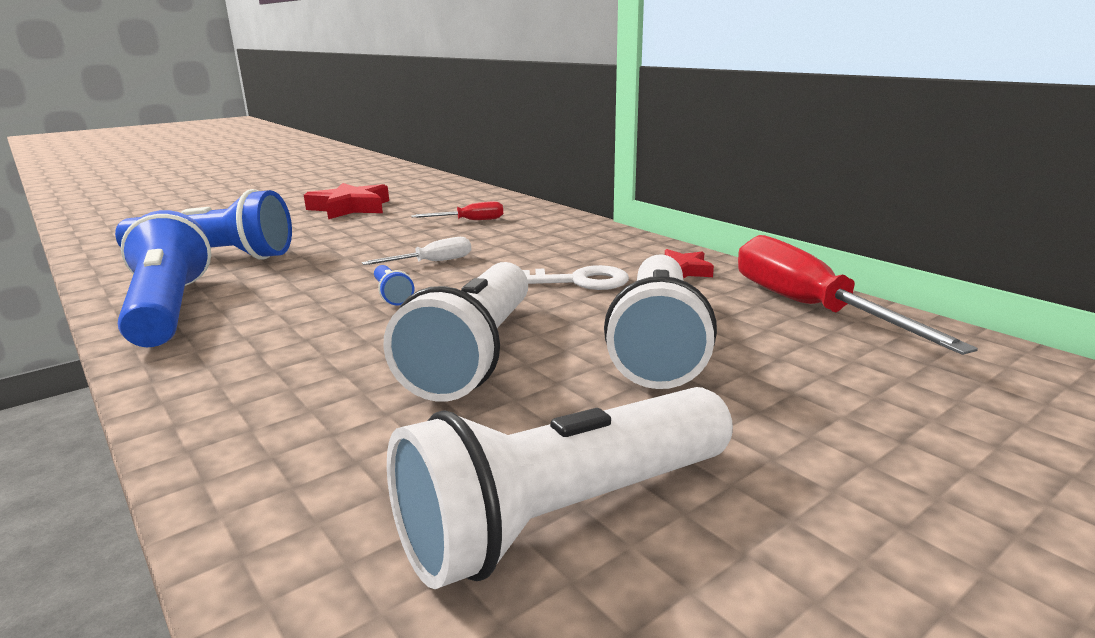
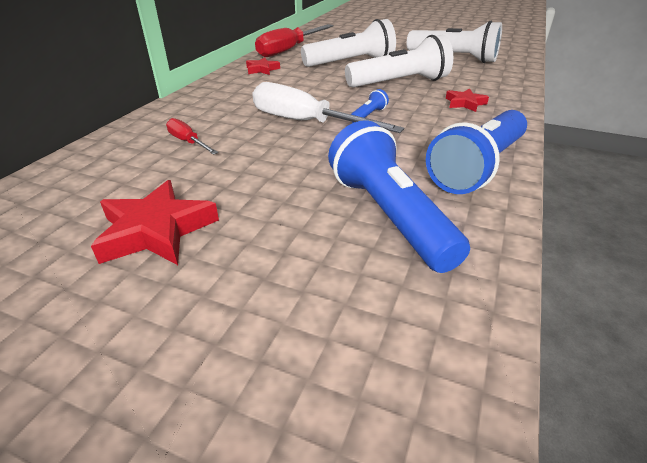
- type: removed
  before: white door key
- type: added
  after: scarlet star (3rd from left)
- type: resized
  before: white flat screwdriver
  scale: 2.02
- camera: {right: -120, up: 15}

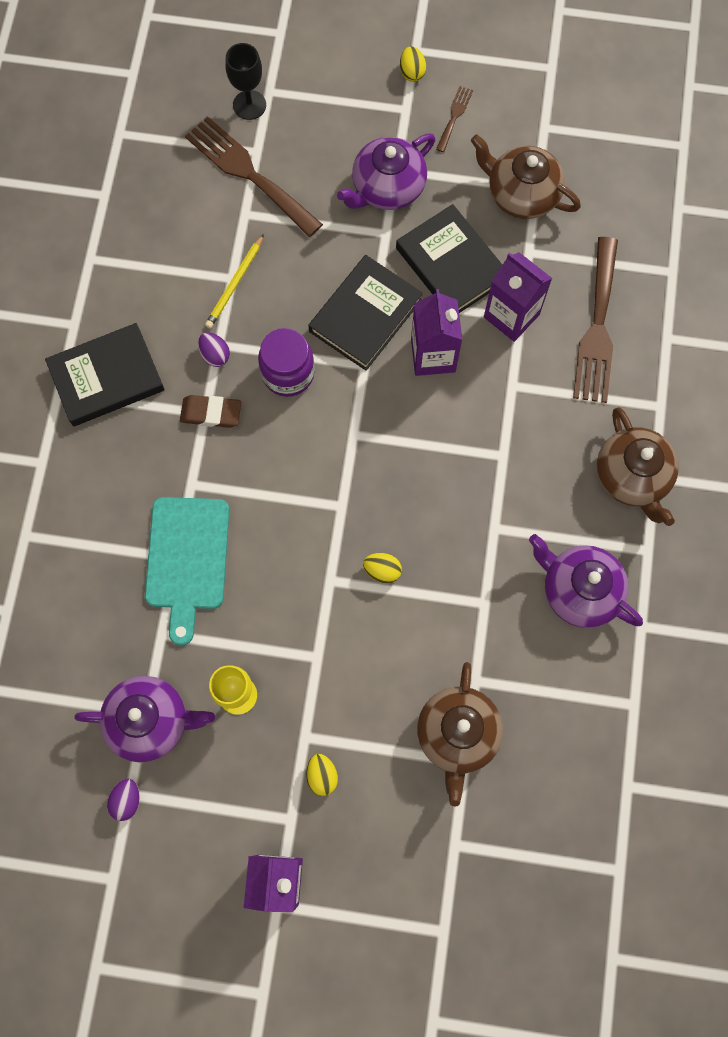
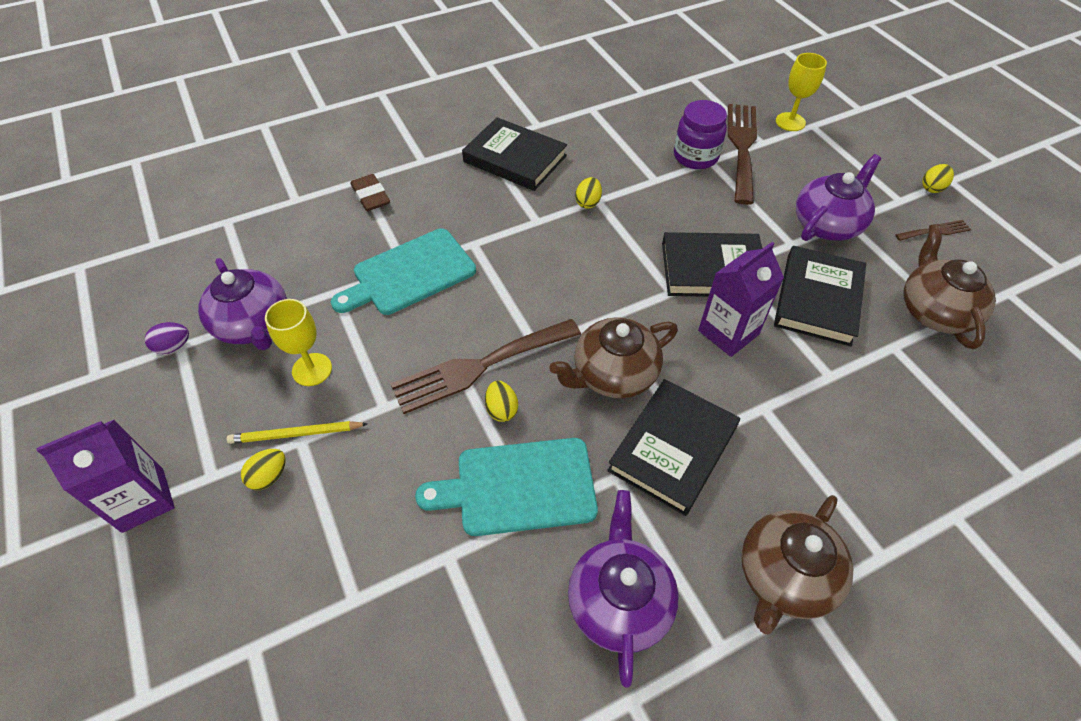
- type: removed
  before: royal purple milk carton (3rd from left)
- type: added
  after: teal chopping board (2nd from left)
- type: added
  after: jet-black book (2nd from left)
- type: moved
  before: russet pencil eraser
- type: moved
  before: bright yellow pencil
- type: moved
  before: royal purple preserve jar
- type: moved
  before: russet china teapot (1st from left)
- type: moved
  before: russet dinner fork (3rd from left in the first image)
  after: russet dinner fork (1st from left)
- type: recoloured
  before: royal purple toy egg (2nd from left)
  after: bright yellow toy egg (3rd from left)
- type: recoloured
  before: jet-black goblet
  after: bright yellow goblet (2nd from left)
- type: turned
  before: royal purple china teapot (2nd from left in the first image)
  turn: 120
- camera: {right: 55, up: -20}

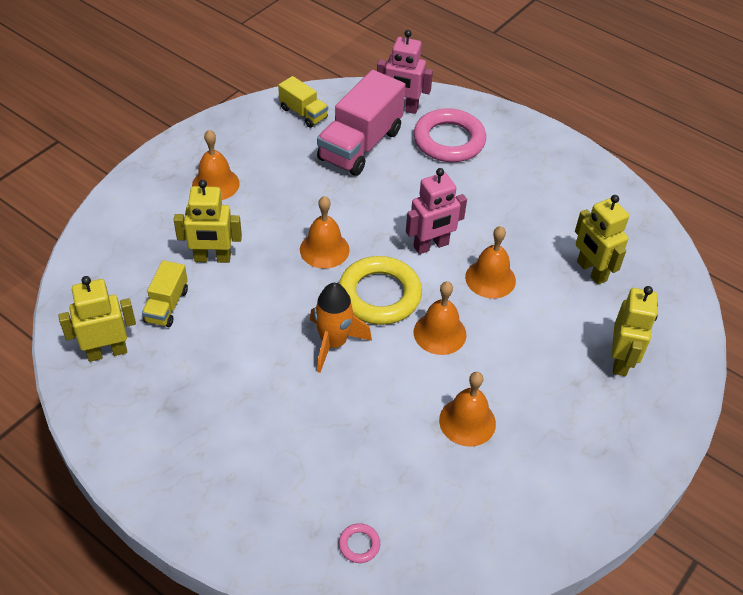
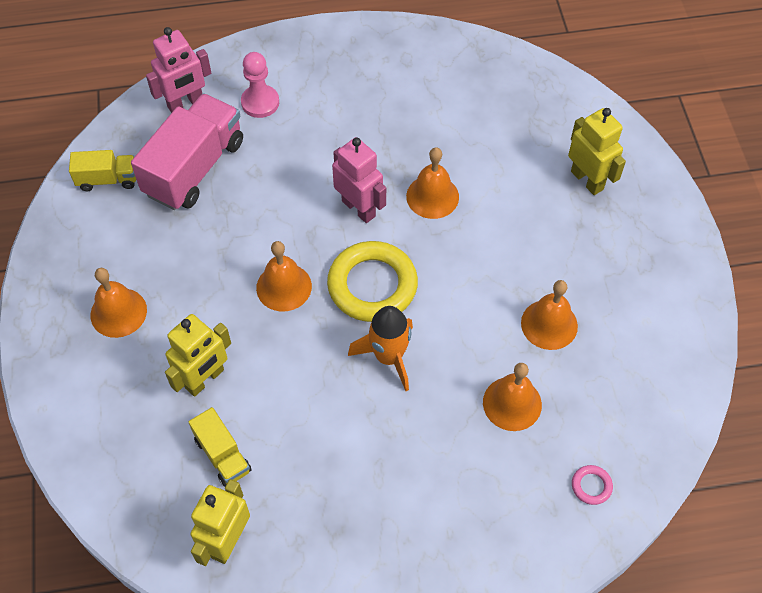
- type: removed
  before: bright yellow toy robot (3rd from left)
- type: moved
  before: orange hand bell (3rd from left in the first image)
  after: orange hand bell (4th from left)
- type: replaced
  before: rosy ring (2nd from left)
  after: rosy chess pawn
- type: turned
  before: rosy truck
  turn: -135
- type: turned
  before: rosy toy robot (2nd from left)
  turn: -60
- camera: {right: -45, up: 10}

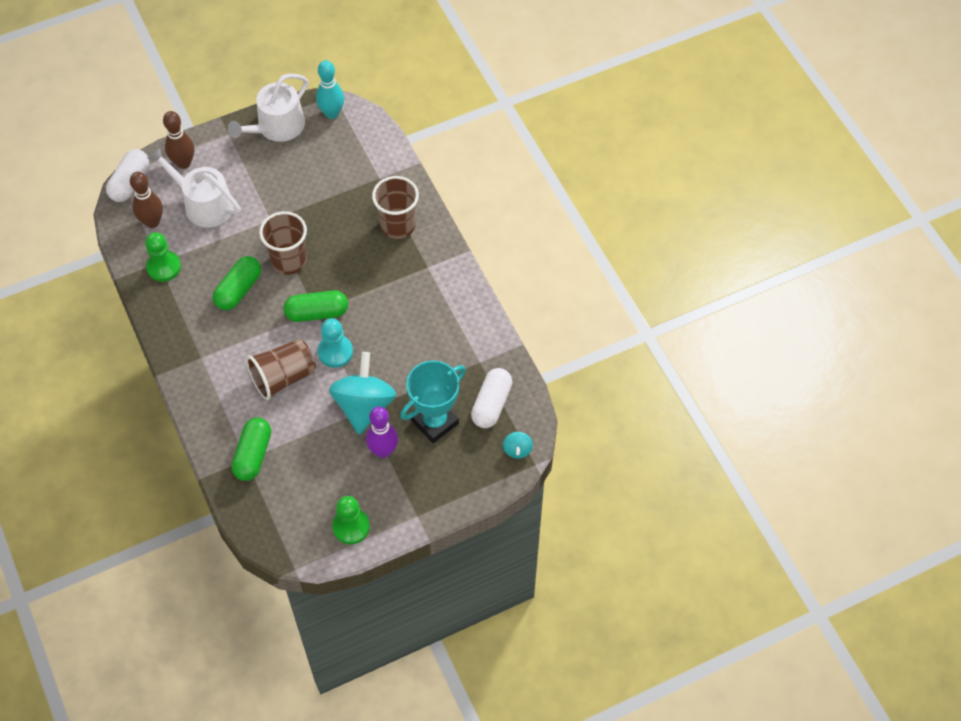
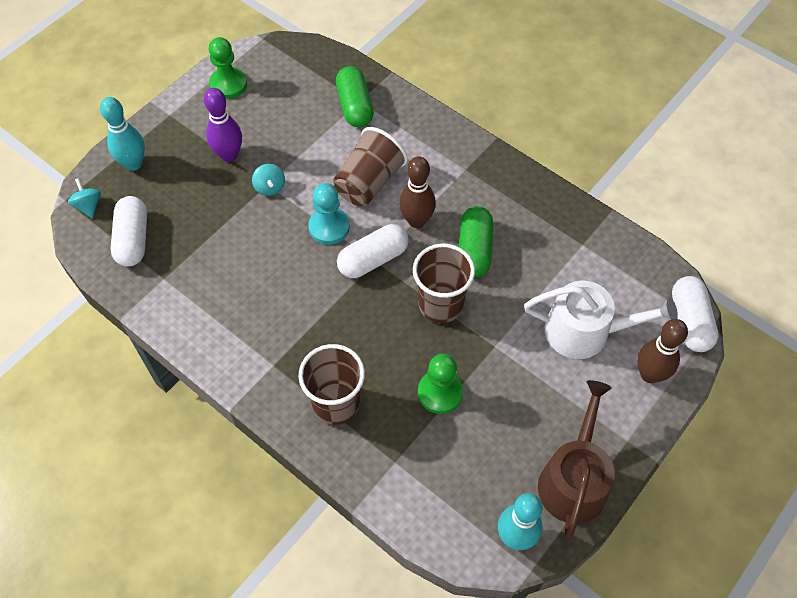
- type: removed
  before: teal prize cup
- type: added
  after: teal tenpin (1st from left)
- type: moved
  before: russet tenpin (1st from left)
- type: moved
  before: emerald chess pawn (1st from left in the first image)
  after: emerald chess pawn (2nd from left)
- type: recoloured
  before: white watering can (2nd from left)
  after: russet watering can
- type: recoloured
  before: emerald capsule (3rd from left)
  after: white capsule (2nd from left)
- type: resized
  before: teal toy top (1st from left in the first image)
  scale: 0.44
- camera: {right: 155, up: 0}

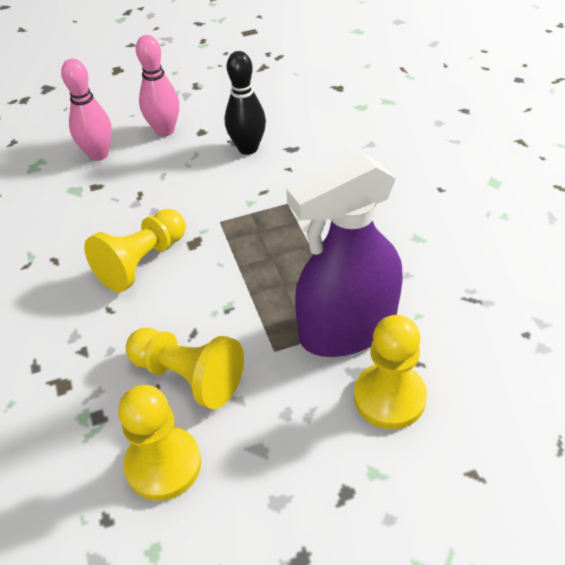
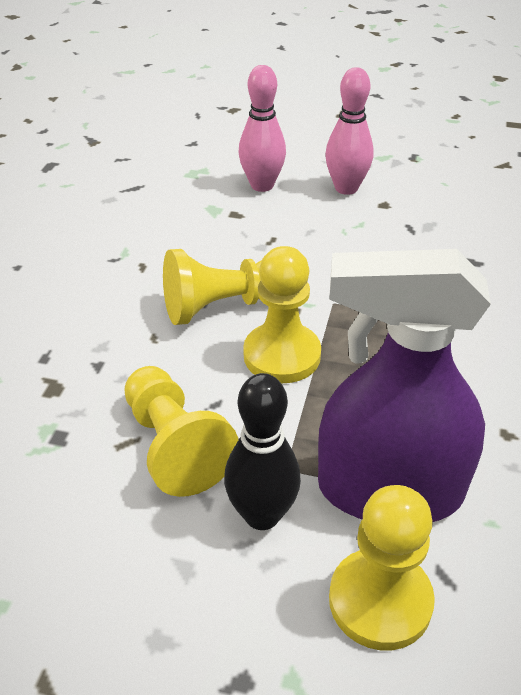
- type: moved
  before: bright yellow chess pawn (2nd from left in the first image)
  after: bright yellow chess pawn (3rd from left)
- type: moved
  before: jet-black tenpin
- camera: {right: 30, up: -5}

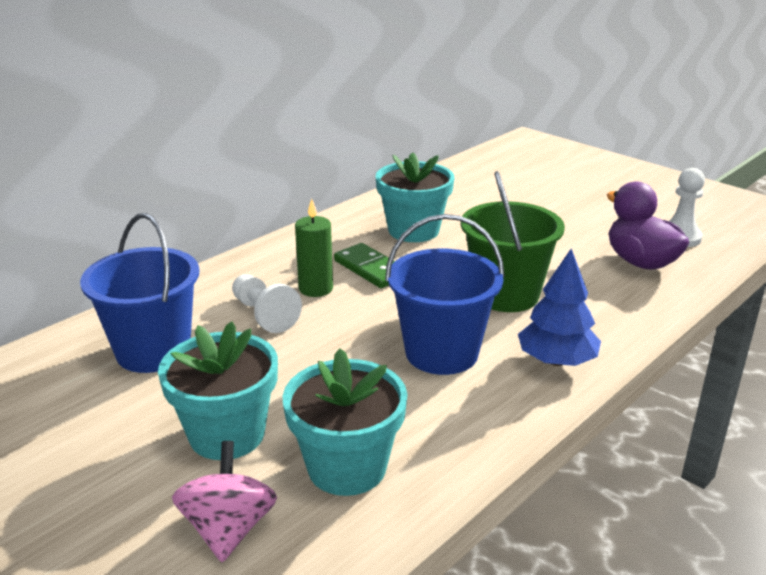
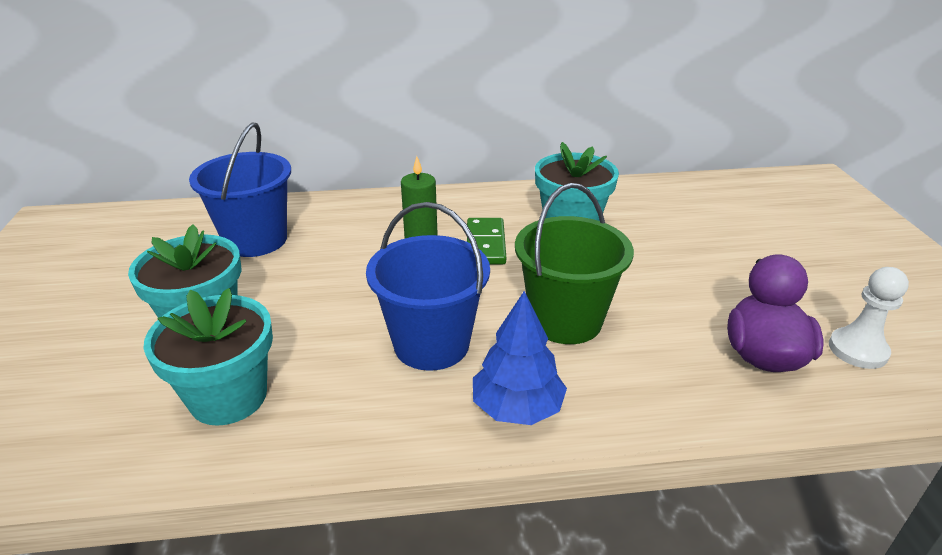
- type: removed
  before: rosy toy top
- type: removed
  before: white chess pawn (1st from left)
- camera: {right: 40, up: 5}

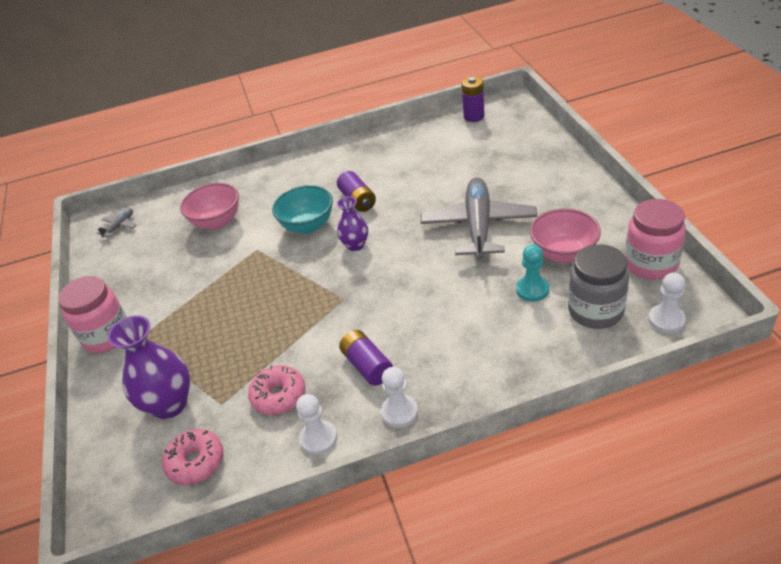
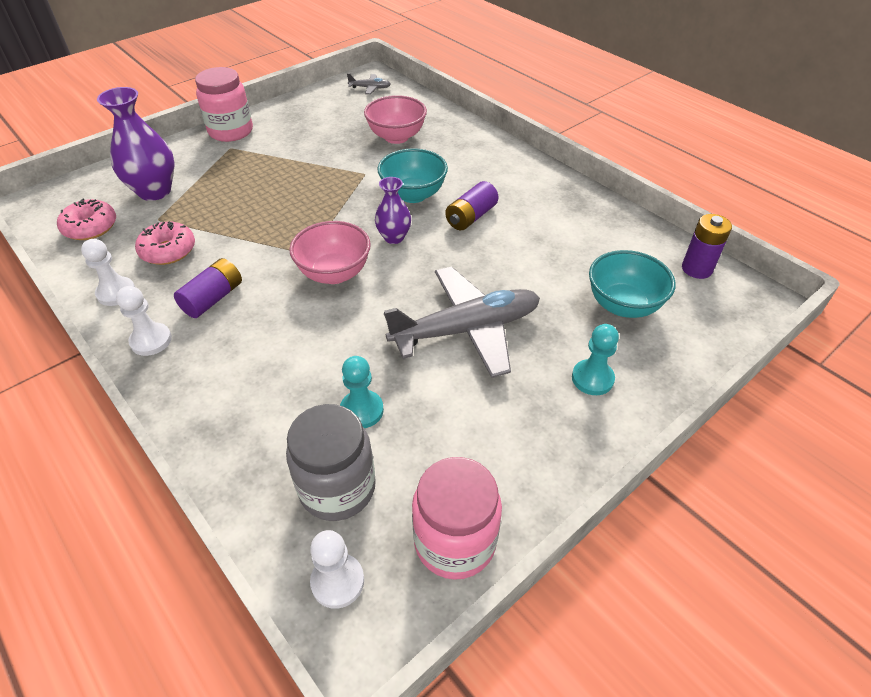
- type: added
  after: teal chess pawn (2nd from left)
- type: added
  after: teal serving bowl (2nd from left)
- type: moved
  before: rosy serving bowl (2nd from left in the first image)
  after: rosy serving bowl (1st from left)
- camera: {right: 60, up: 5}

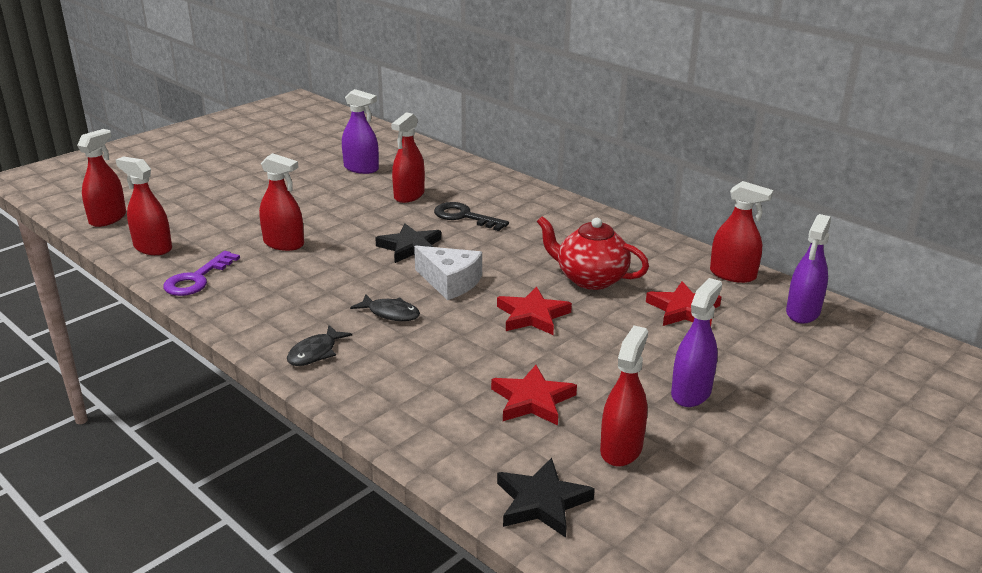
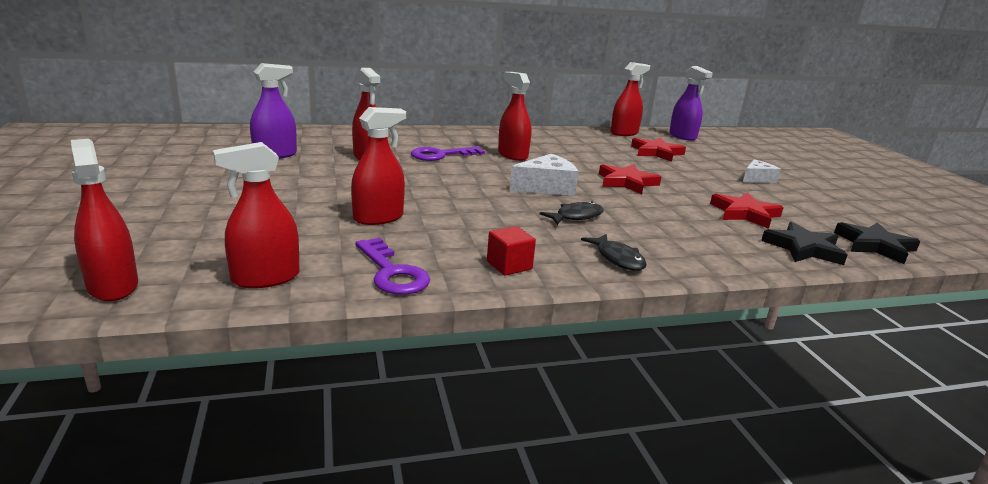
- type: removed
  before: scarlet china teapot
- type: added
  after: scarlet block
- type: moved
  before: jet-black star (1st from left)
- type: moved
  before: scarlet spray cleaner (5th from left)
- type: replaced
  before: royal purple spray cleaner (2nd from left)
  after: white piece of cheese (2nd from left)
- type: recoloured
  before: jet-black door key
  after: royal purple door key (2nd from left)
- camera: {right: -60, up: -5}

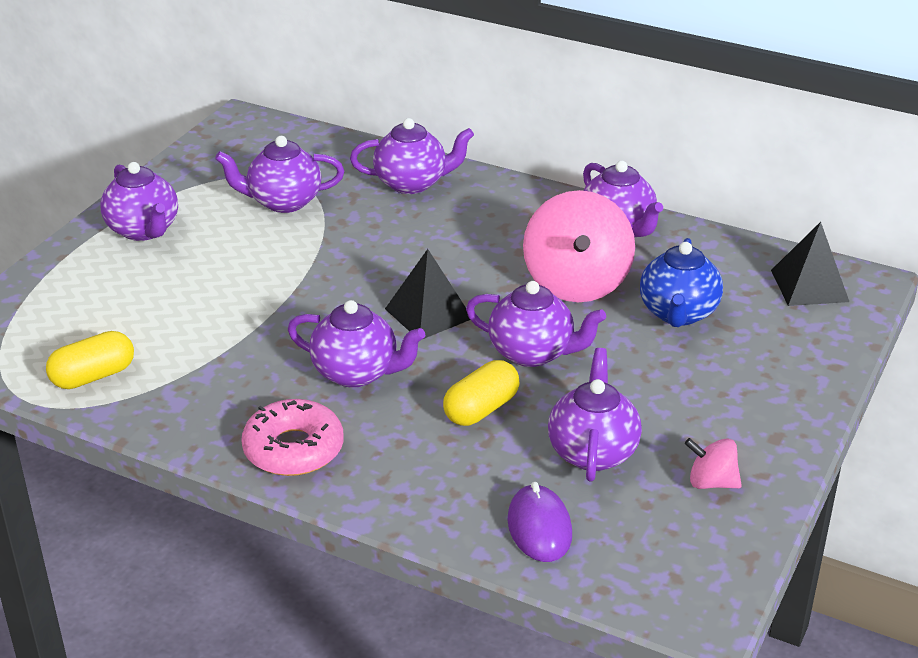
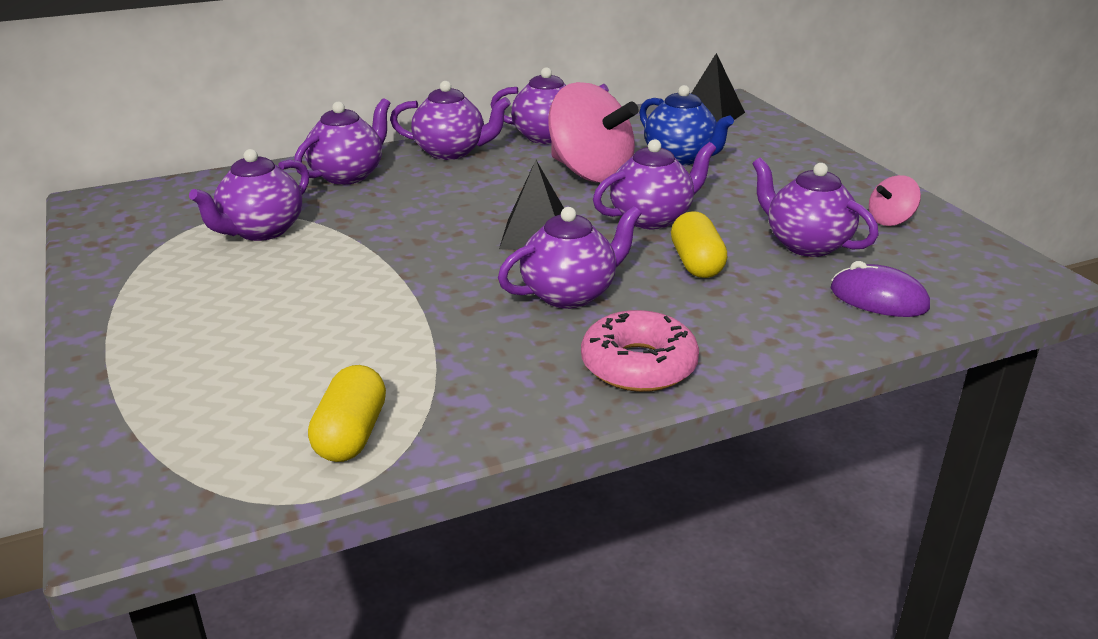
- type: moved
  before: royal purple china teapot (1st from left in the first image)
  after: royal purple china teapot (3rd from left)
- camera: {right: -50, up: -5}

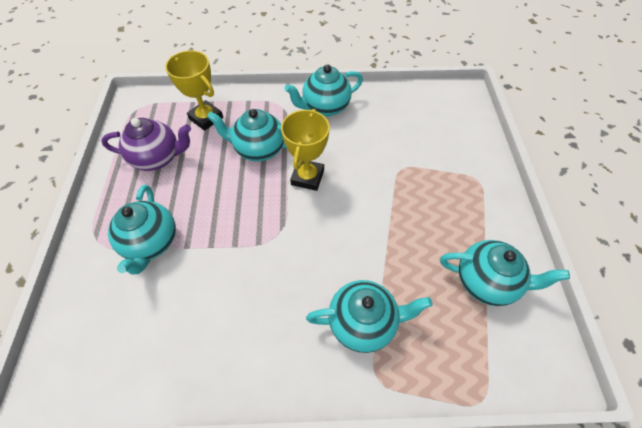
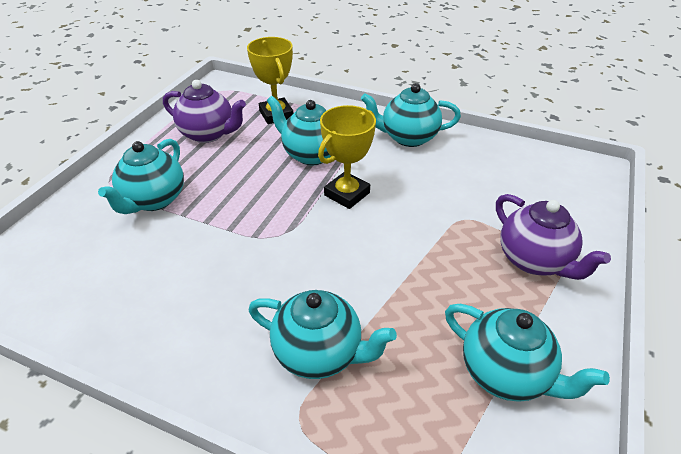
- type: added
  after: royal purple china teapot (2nd from left)
- camera: {right: 25, up: -15}

